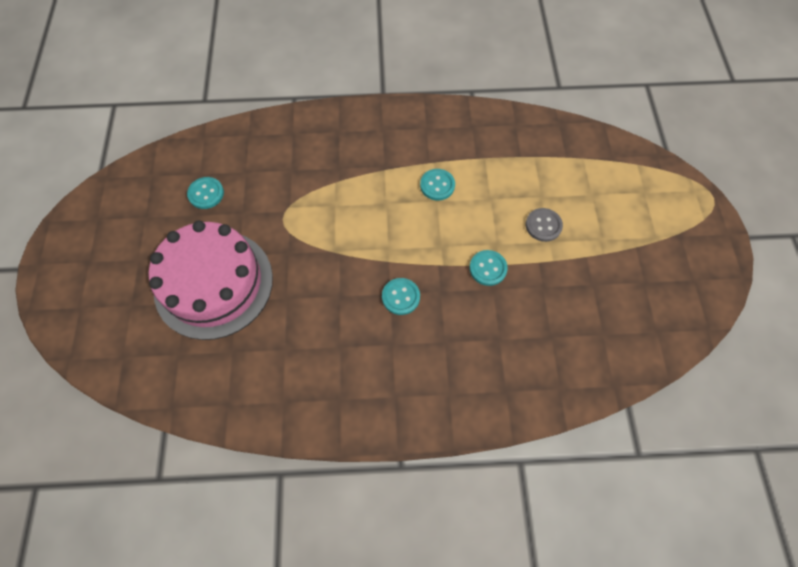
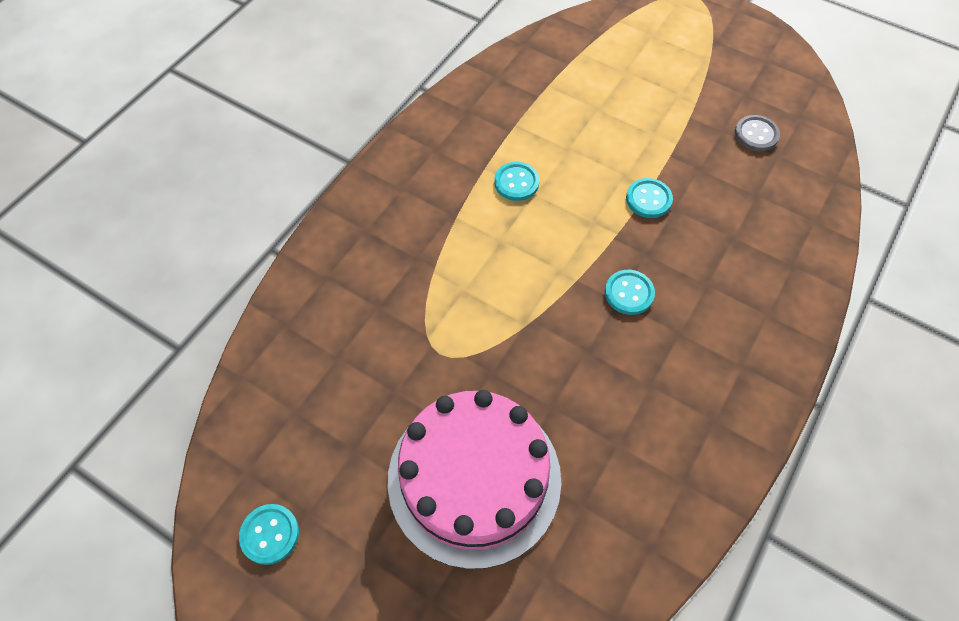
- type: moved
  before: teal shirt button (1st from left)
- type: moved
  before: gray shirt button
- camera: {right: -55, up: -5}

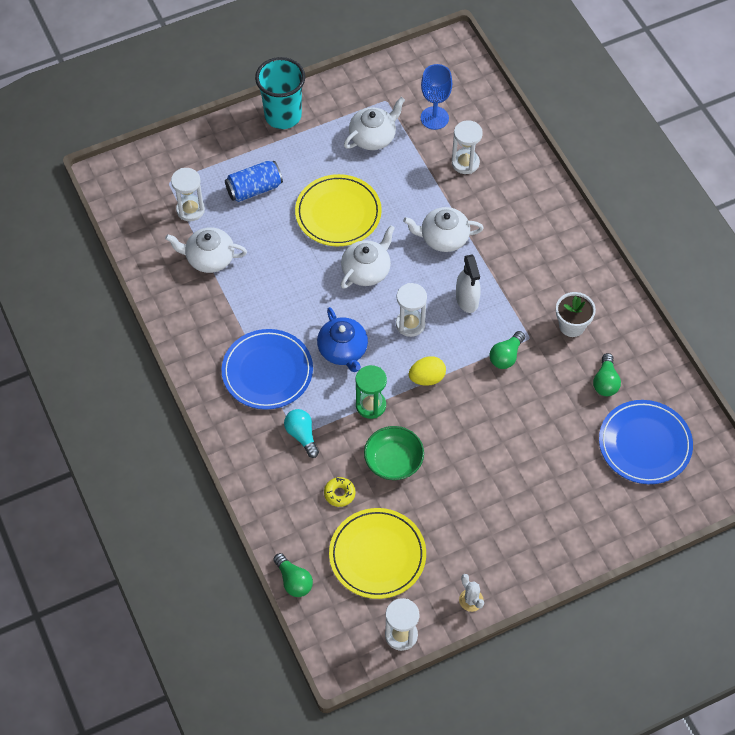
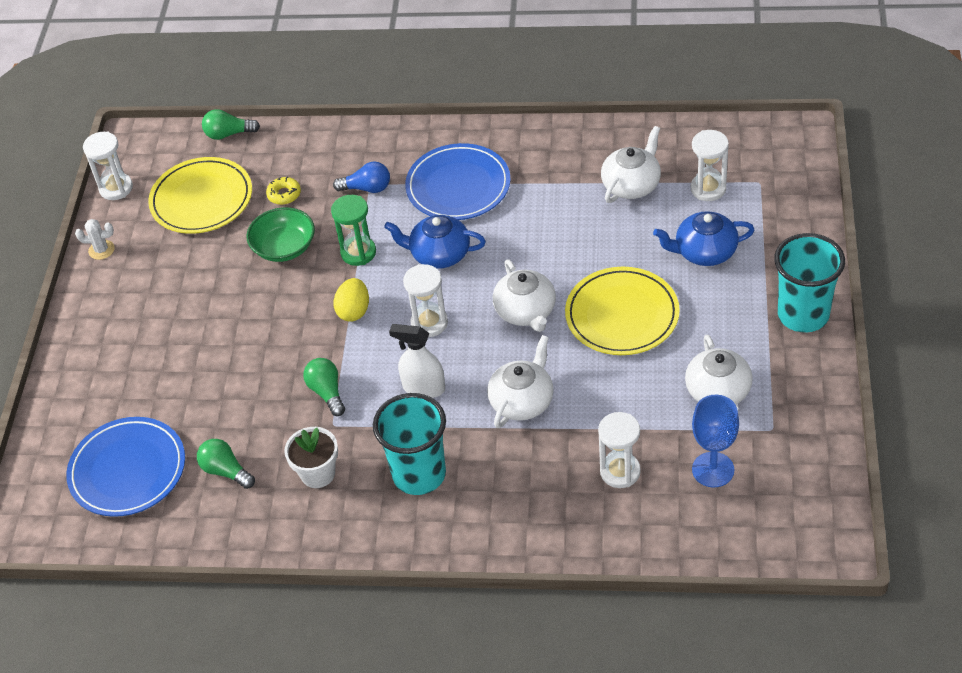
- type: added
  after: teal tumbler (1st from left)
- type: replaced
  before: cobalt can
  after: cobalt china teapot (2nd from left)
- type: recoloured
  before: teal light bulb
  after: cobalt light bulb
- camera: {right: 125, up: -10}

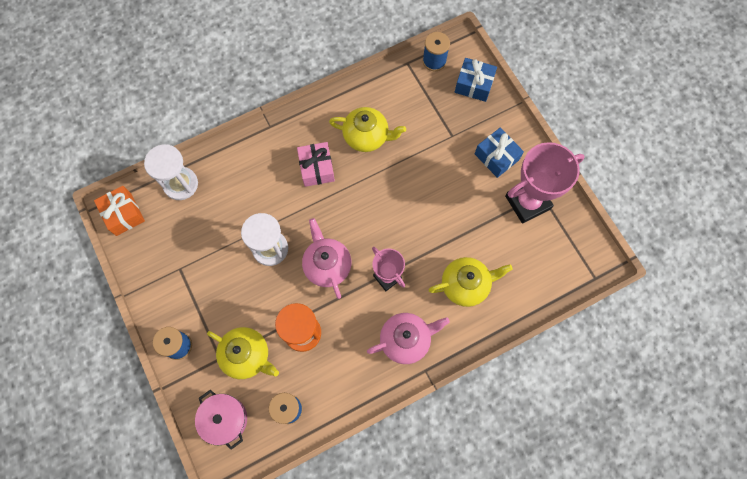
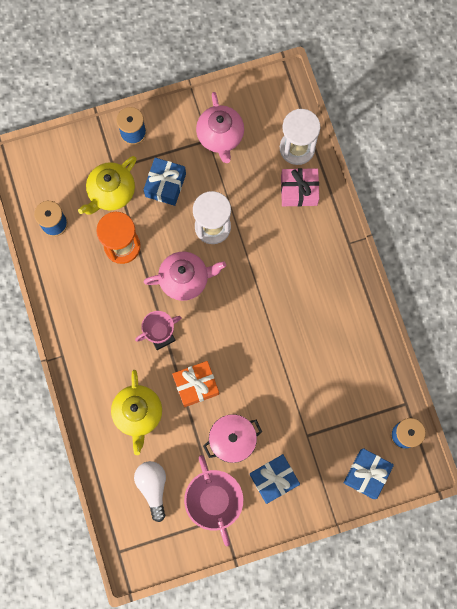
- type: removed
  before: bright yellow china teapot (2nd from left)
- type: added
  after: white light bulb
- type: added
  after: cobalt gift (1st from left)
- type: moved
  before: orange gift
- type: moved
  before: rosy cooking pot
- type: moved
  before: rosy gift
- type: moved
  before: rosy china teapot (2nd from left)
- camera: {right: 100, up: 5}

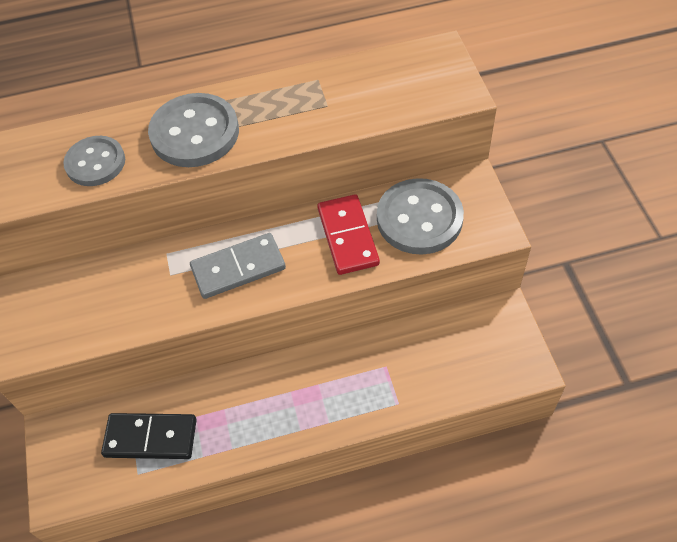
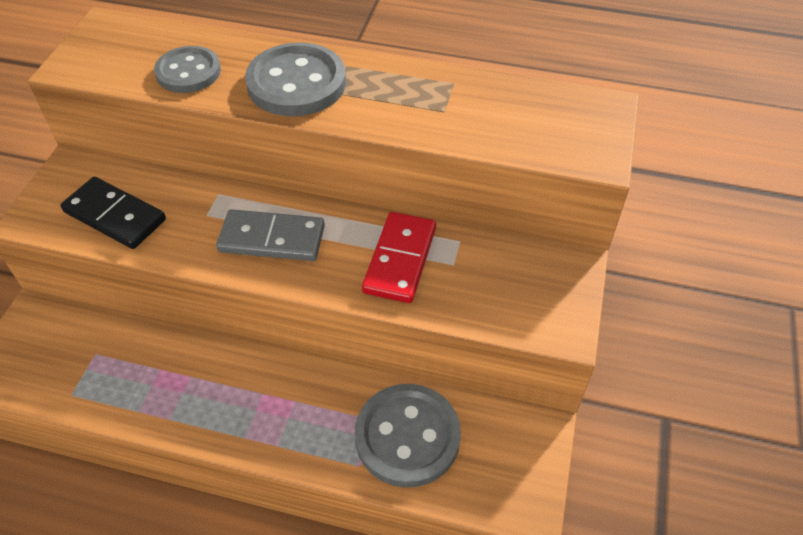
- type: moved
  before: jet-black domino piece
- type: moved
  before: gray shirt button (3rd from left)
- camera: {right: 25, up: -5}

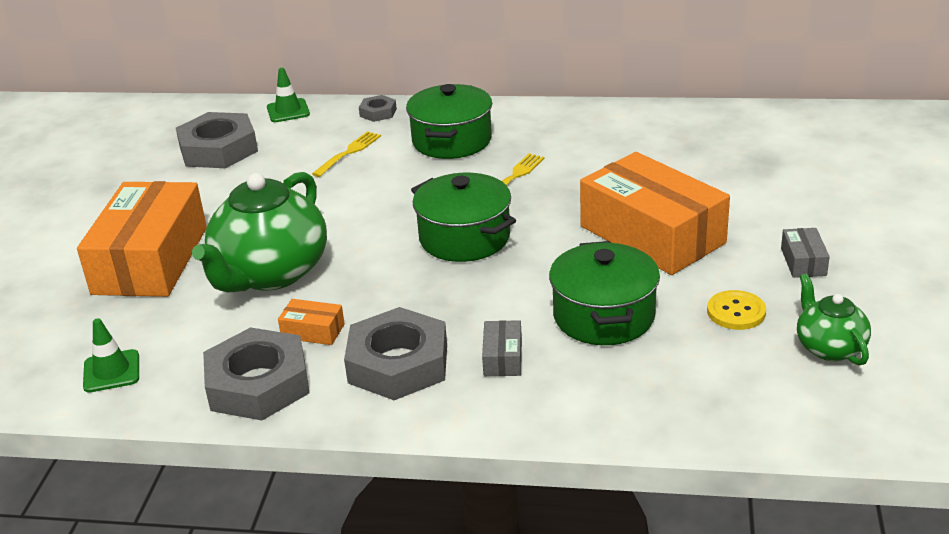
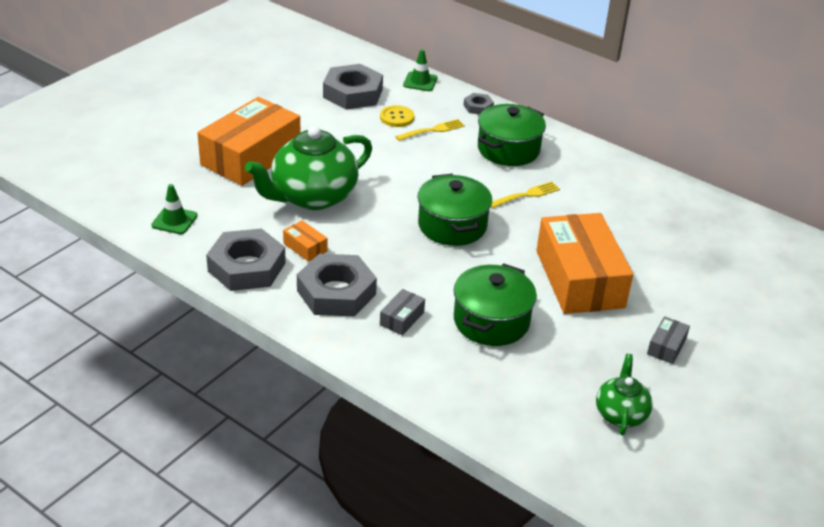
- type: moved
  before: bright yellow shirt button
- camera: {right: 25, up: 5}

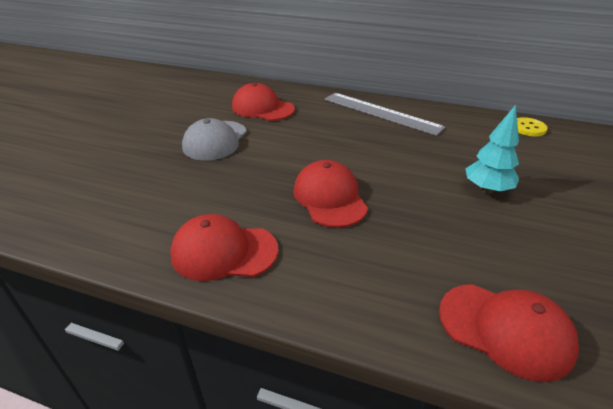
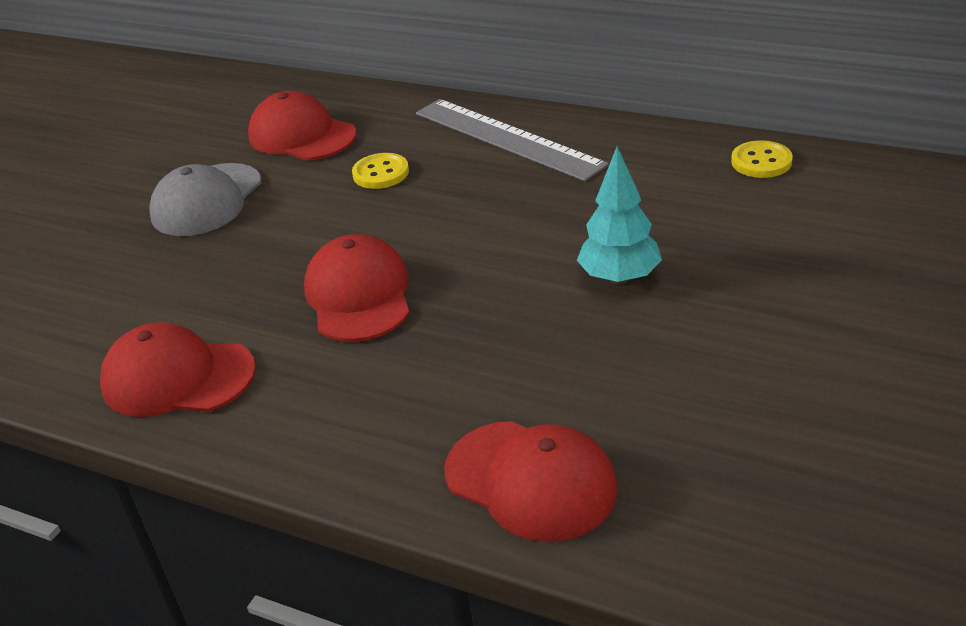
- type: added
  after: bright yellow shirt button (1st from left)
- camera: {right: 10, up: 0}

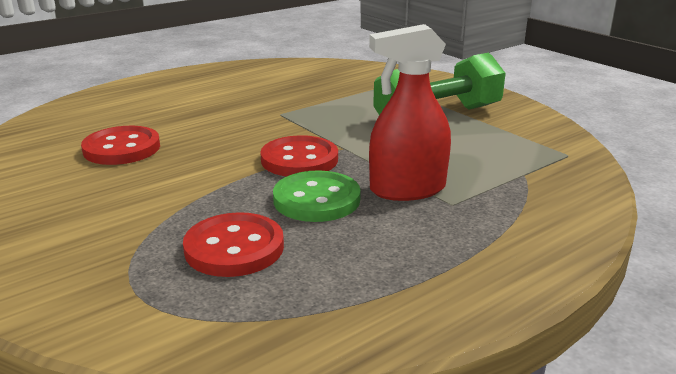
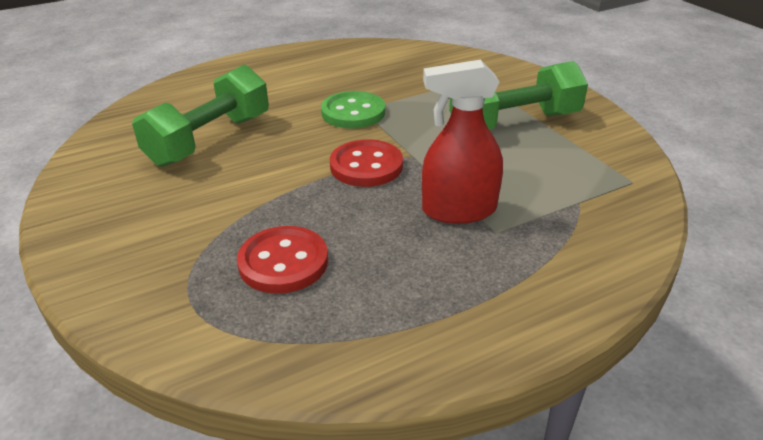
- type: moved
  before: emerald shirt button
- type: replaced
  before: scarlet shirt button (1st from left)
  after: emerald hand weight (1st from left)
- camera: {right: 10, up: 10}

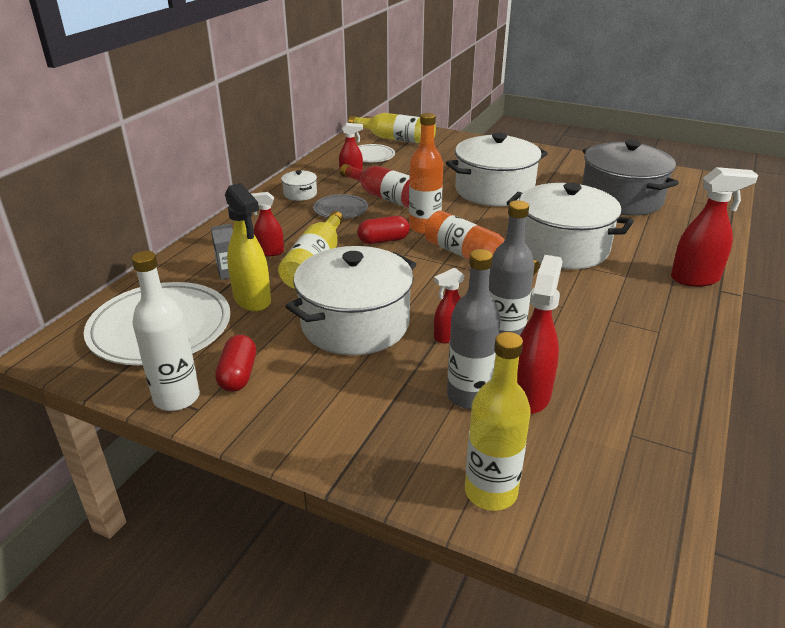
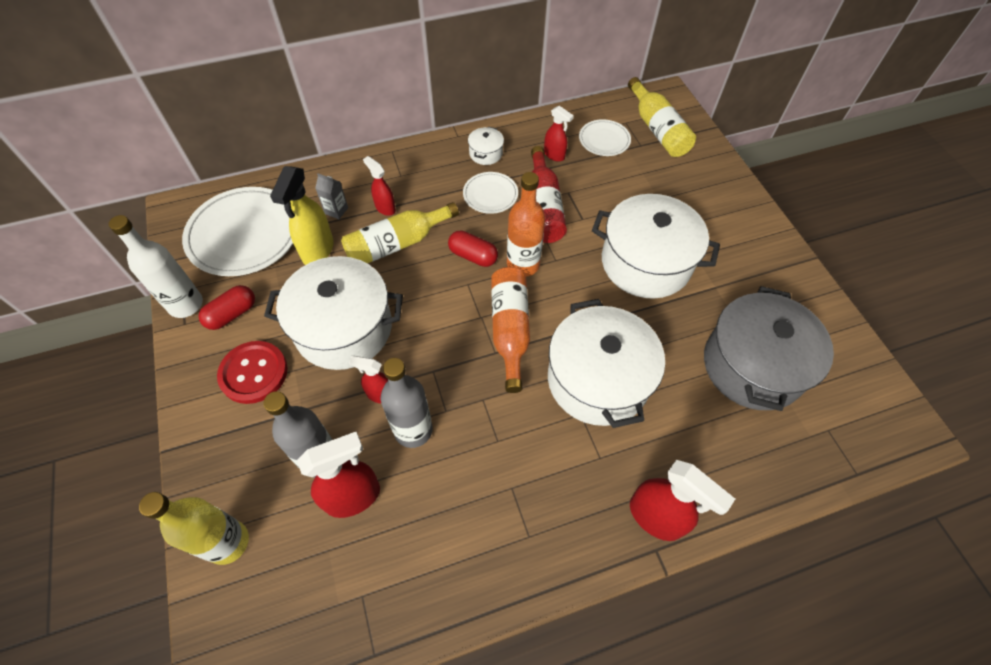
- type: added
  after: scarlet shirt button
- type: recoloured
  before: gray plate
  after: white plate (2nd from left)
- camera: {right: 45, up: 25}

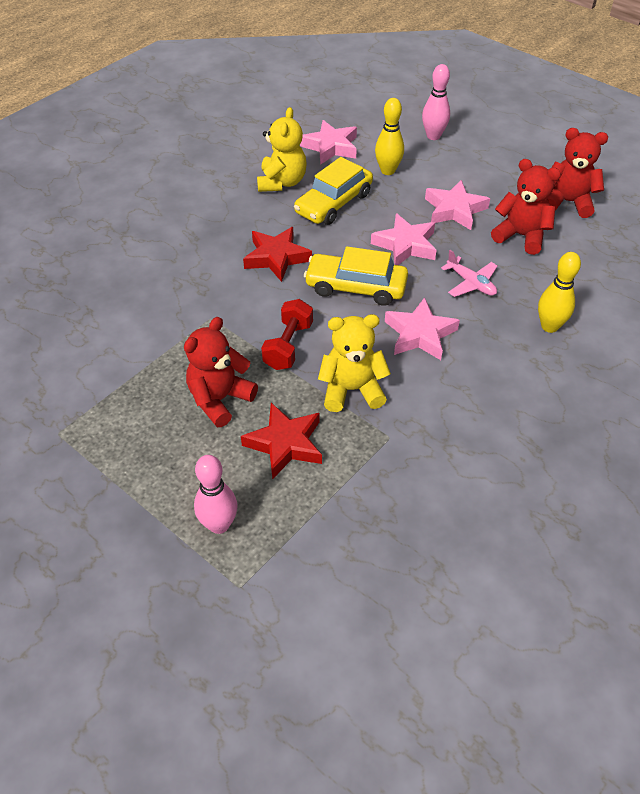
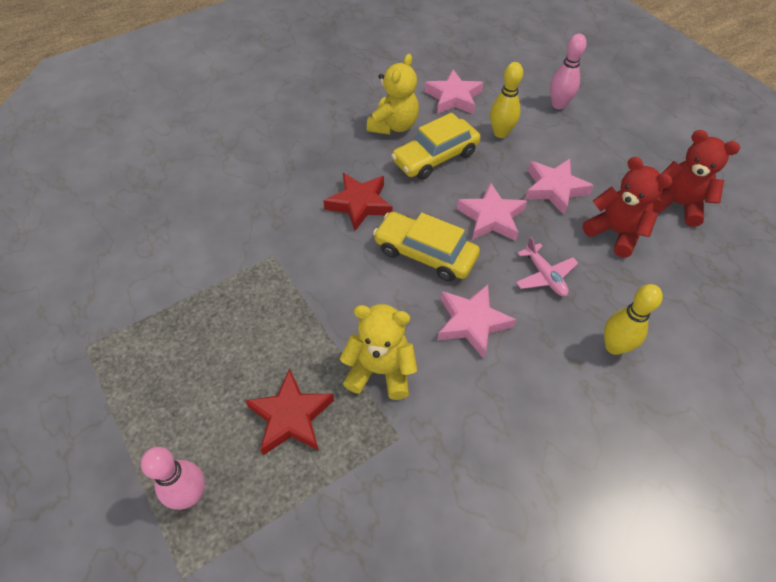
- type: removed
  before: scarlet stuffed bear (1st from left)
- type: removed
  before: scarlet hand weight
- camera: {right: 15, up: 5}

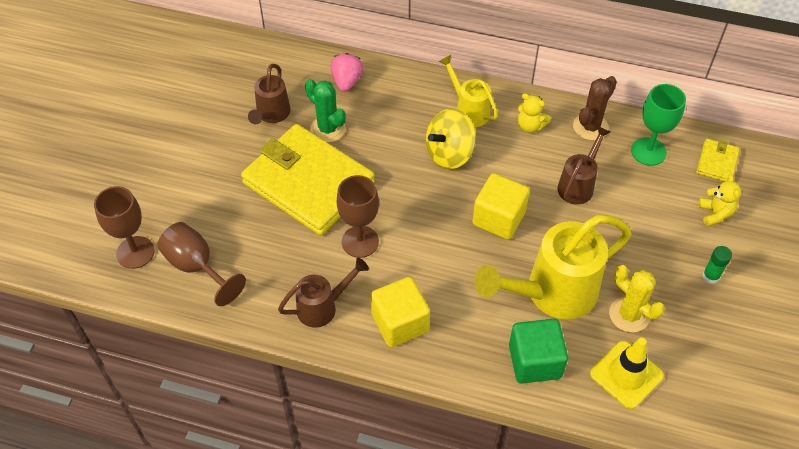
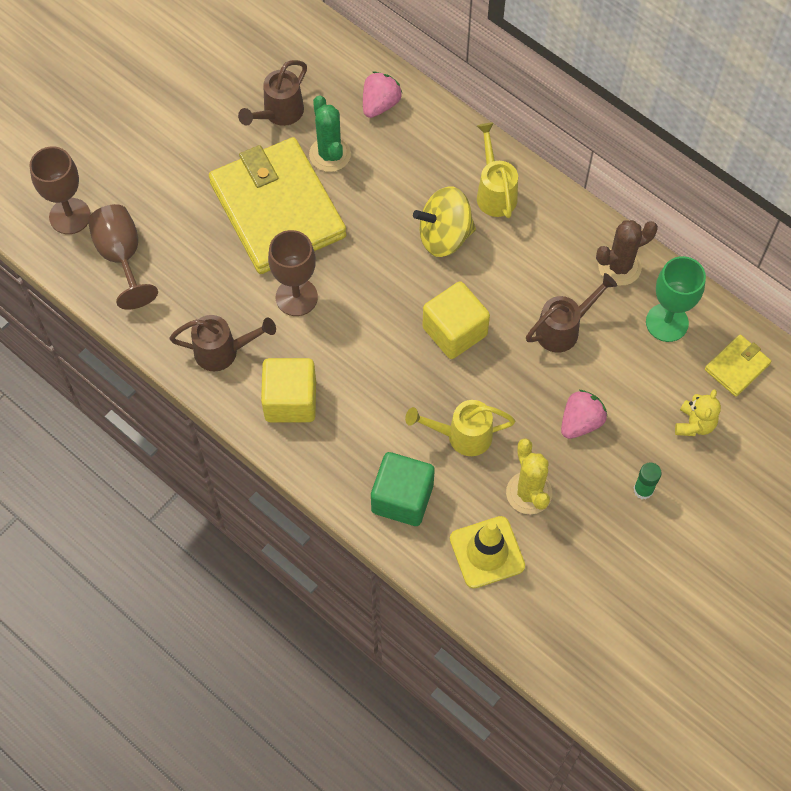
- type: removed
  before: bright yellow stuffed bear (1st from left)
- type: added
  after: rosy toy strawberry (2nd from left)
- type: resized
  before: bright yellow watering can (2nd from left in the first image)
  scale: 0.55
- camera: {right: 25, up: 10}

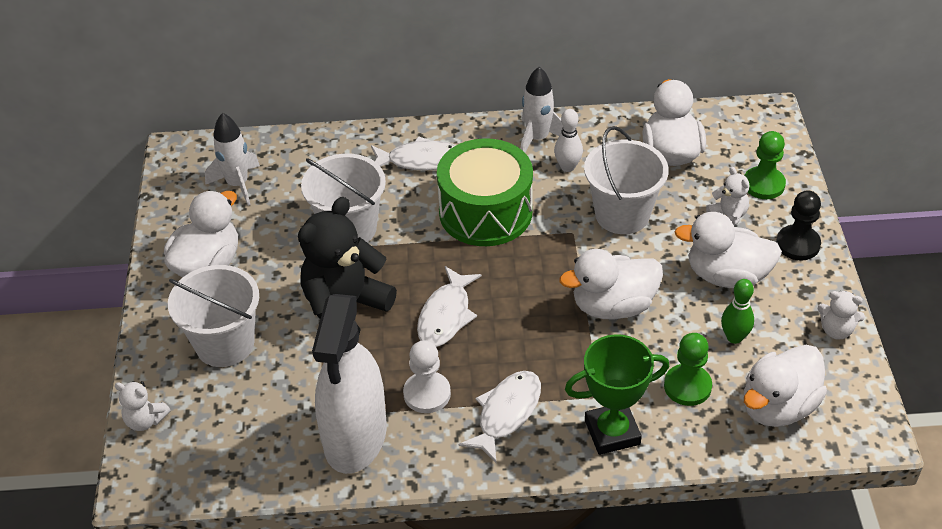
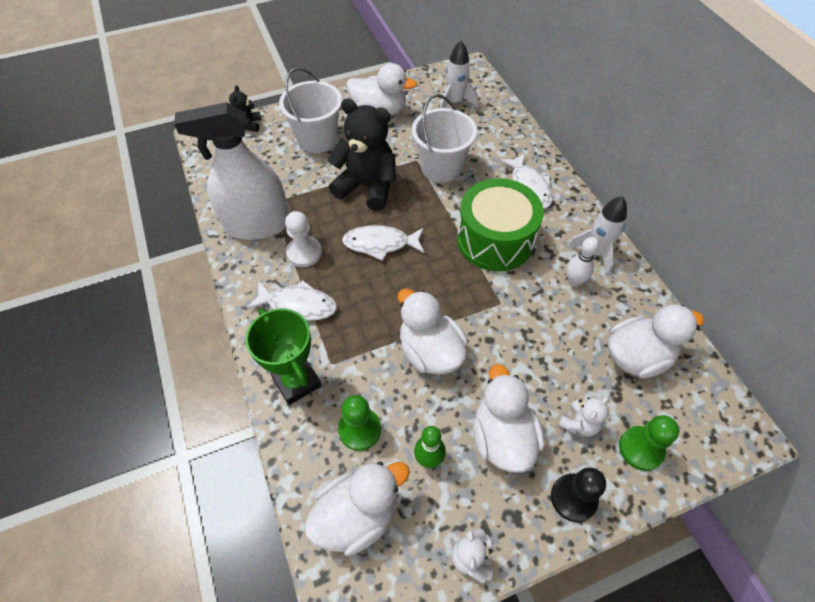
- type: removed
  before: white pail (3rd from left)
- type: recoloured
  before: white stuffed bear (1st from left)
  after: jet-black stuffed bear (1st from left)
- type: turned
  before: white duck (5th from left in the first image)
  turn: 120
- camera: {right: 70, up: 10}

